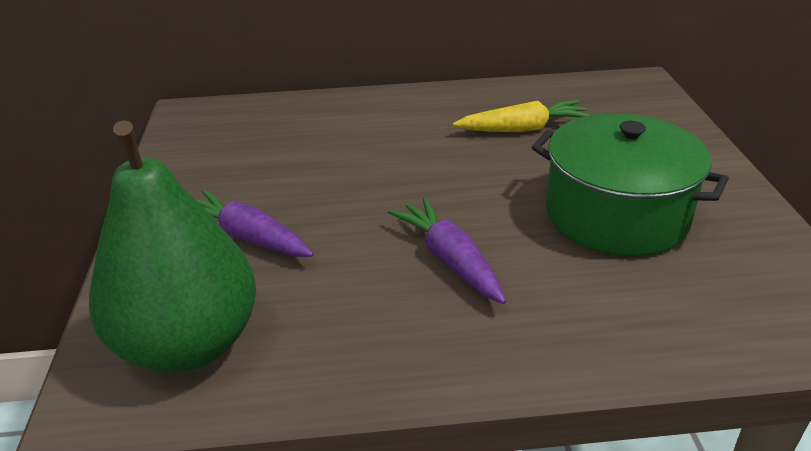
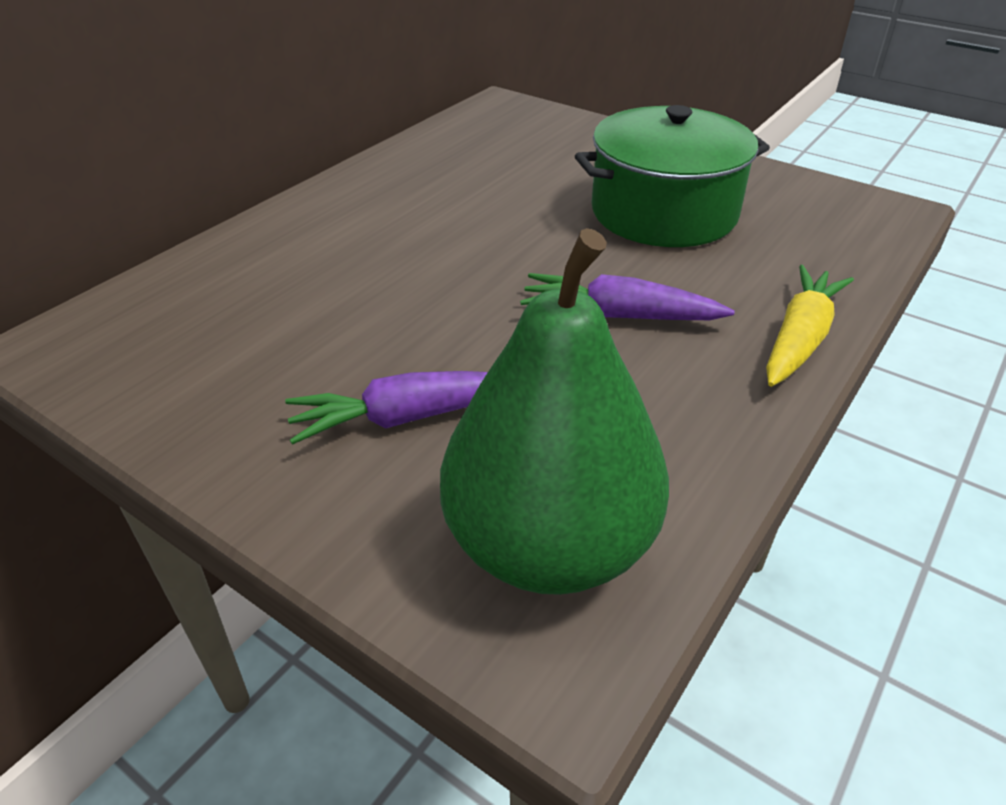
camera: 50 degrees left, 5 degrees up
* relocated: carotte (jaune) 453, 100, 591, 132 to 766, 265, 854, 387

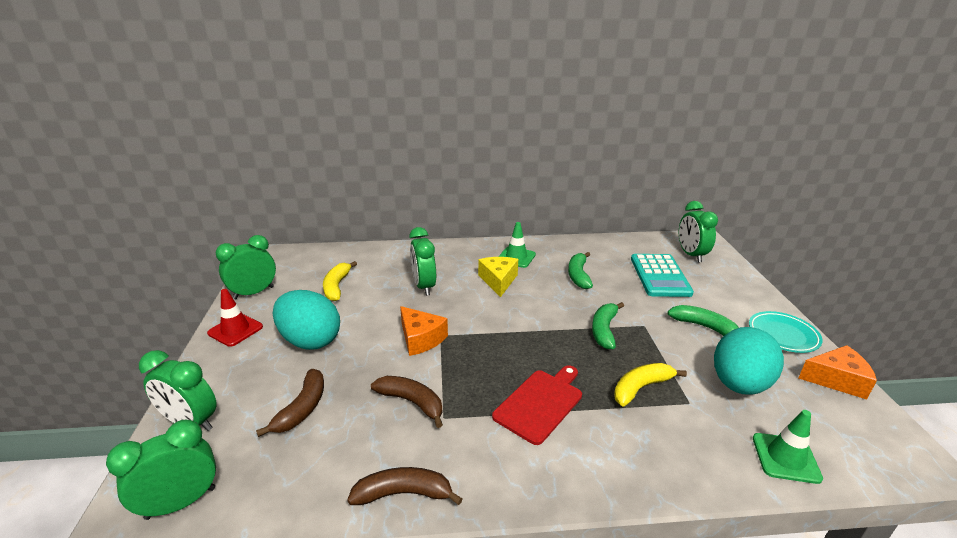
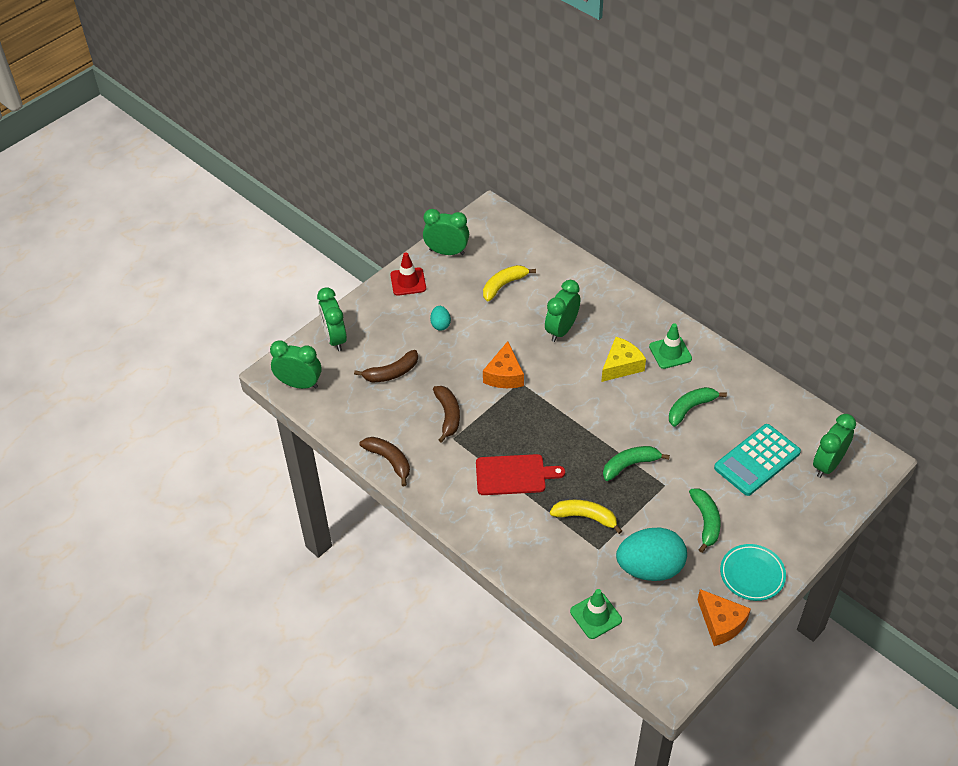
camera: 50 degrees right, 20 degrees up
* size: œuf (turquoise) 273, 290, 340, 350 = 430, 306, 451, 331 x0.45

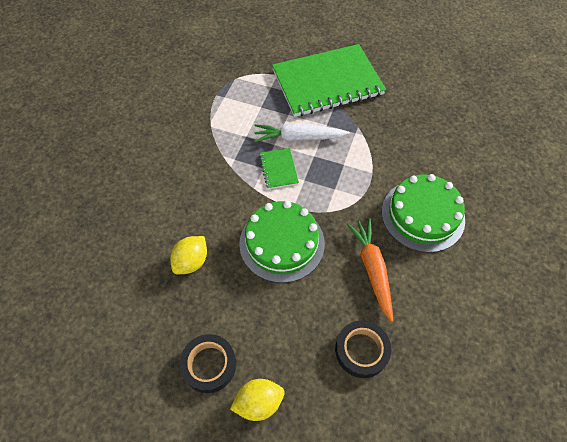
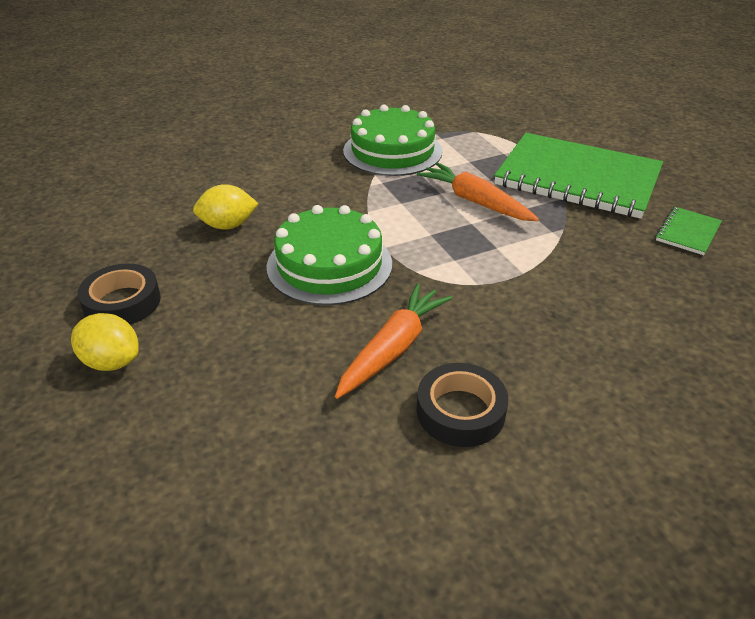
camera: 45 degrees right, 20 degrees down
* colour: carotte (blanc) 254, 123, 350, 142 to carotte (orange) 417, 162, 539, 221
* relocated: carnet (vert) 259, 148, 299, 189 to 656, 207, 722, 255
* relocated: gâteau (vert) 382, 174, 465, 253 to 343, 105, 442, 176
* relocated: ruban adhésif (noir) 335, 320, 391, 378 to 417, 363, 508, 447

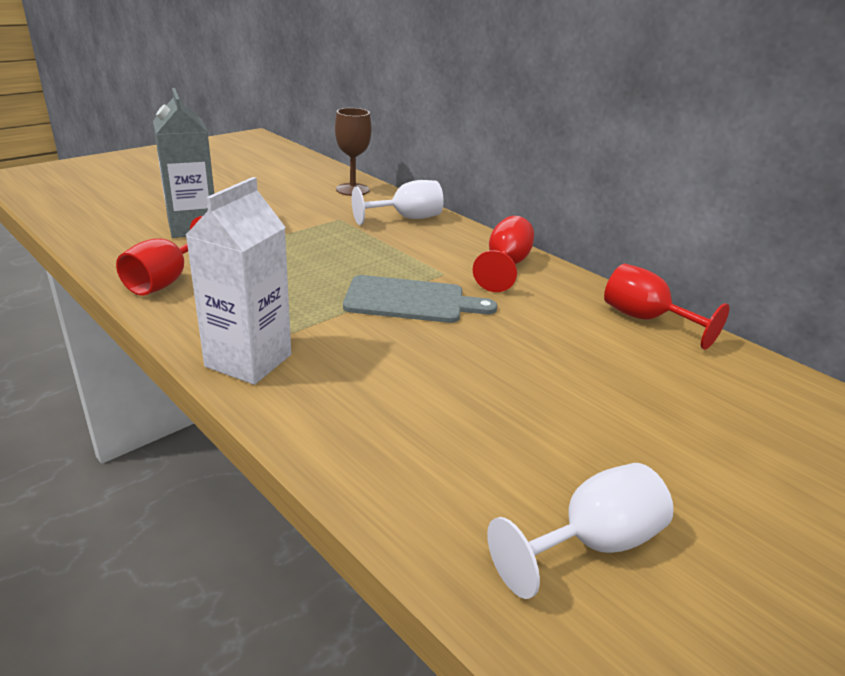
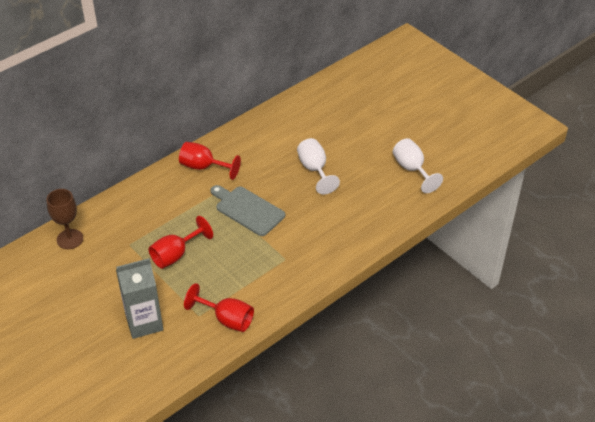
camera: 85 degrees left, 15 degrees up
* missing: brique de lait (blanc) 186, 177, 291, 385
* relocated: verre à pied (blanc) 352, 180, 444, 225 to 297, 138, 340, 195
* relocated: verre à pied (rouge) 604, 264, 729, 350 to 148, 216, 213, 269
* spun: planche à découper (gris) 343, 275, 497, 323 = 210, 185, 285, 236 60 degrees counterclockwise

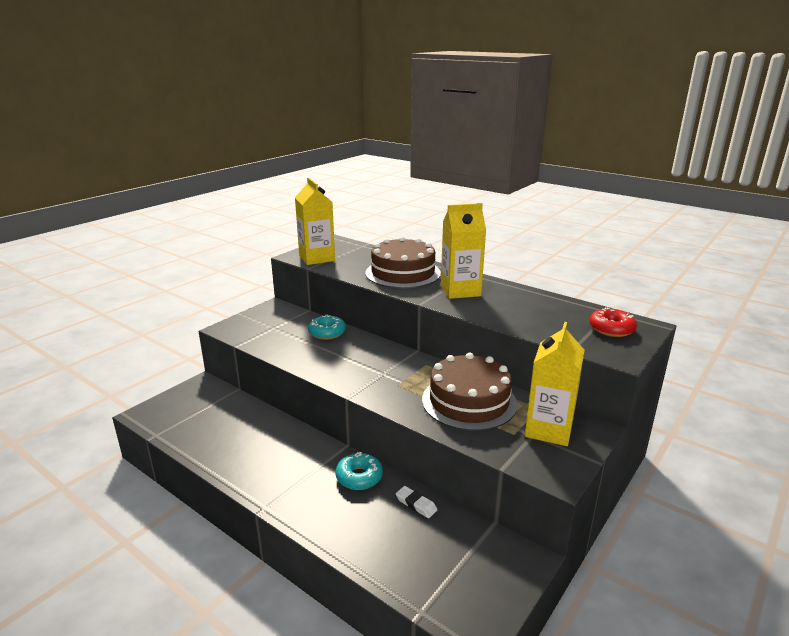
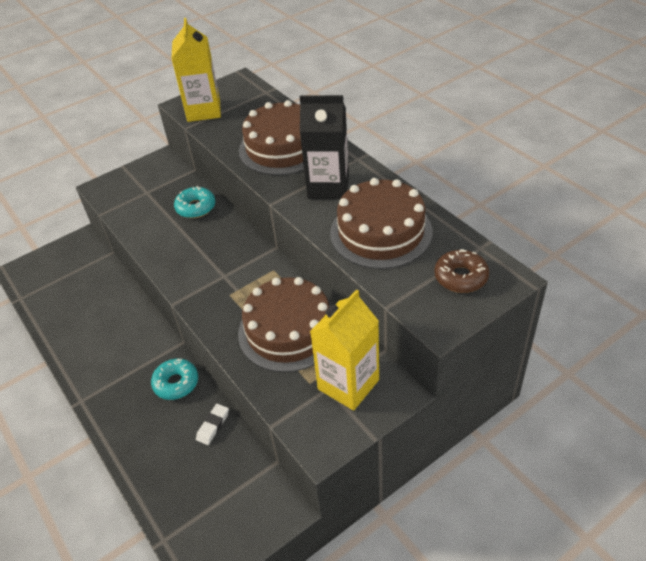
camera: 20 degrees right, 20 degrees up
* colour: brique de lait (jaune) 441, 203, 486, 299 to brique de lait (noir) 300, 95, 349, 199
* colour: beignet (rouge) 589, 307, 637, 337 to beignet (marron) 434, 249, 489, 293
* spun: gomme (blanc) 396, 486, 437, 518 = 196, 404, 229, 445 60 degrees clockwise
* appeared: gâteau (marron) 330, 178, 433, 269

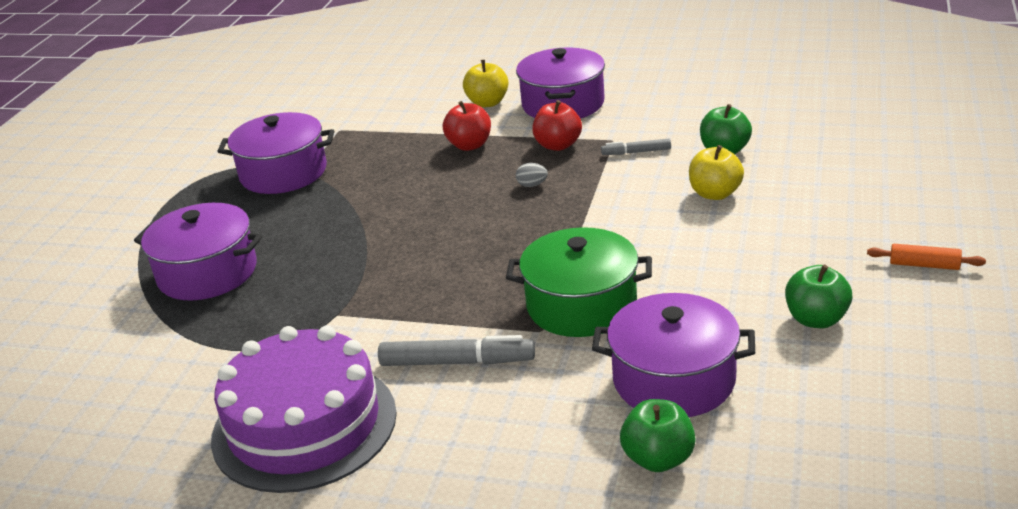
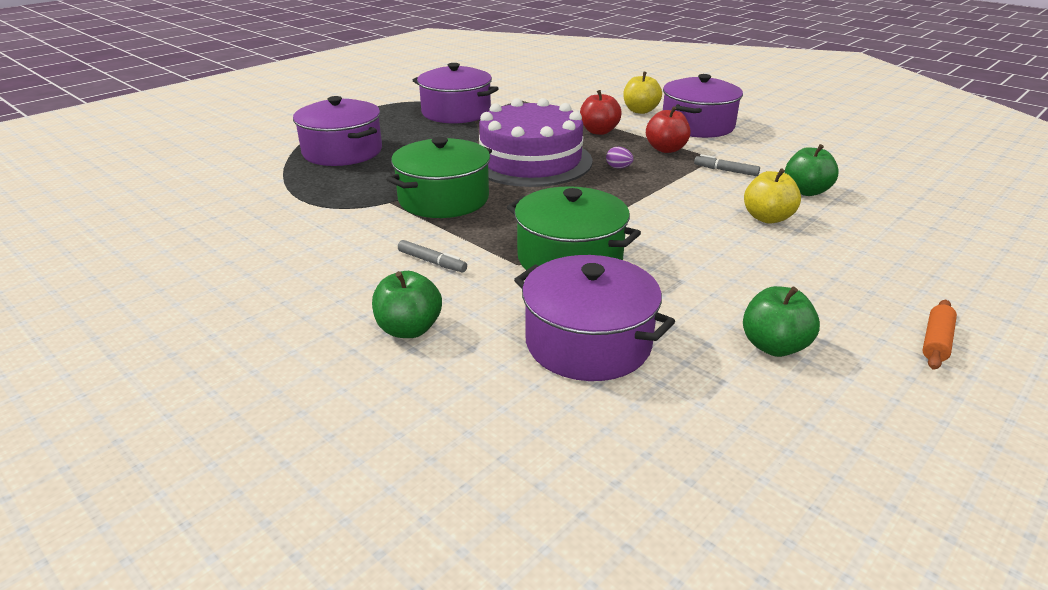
camera: 25 degrees right, 0 degrees up
* colour: œuf (gris) 516, 163, 548, 187 to œuf (violet) 606, 147, 634, 169
* spun: rouleau à pâtisserie (orange) 867, 244, 986, 270 = 923, 300, 957, 370 75 degrees clockwise
* relocated: gâteau (violet) 211, 326, 397, 493 to 479, 98, 593, 187
* size: feutre (gris) 378, 335, 535, 366 = 398, 240, 467, 272 x0.57
* relocated: pomme (vert) 620, 399, 696, 472 to 372, 271, 442, 338
* appeared: marmite (vert) 386, 137, 492, 218

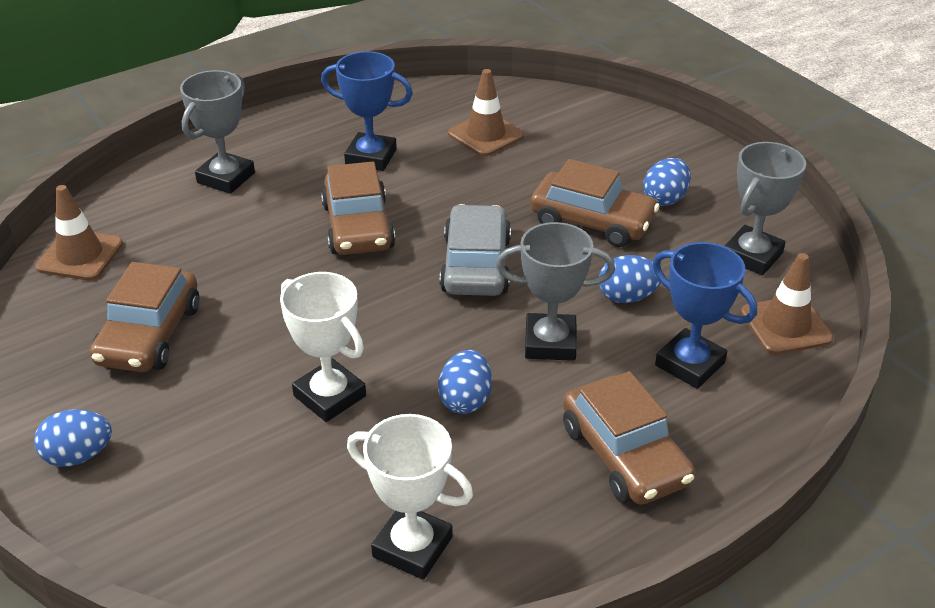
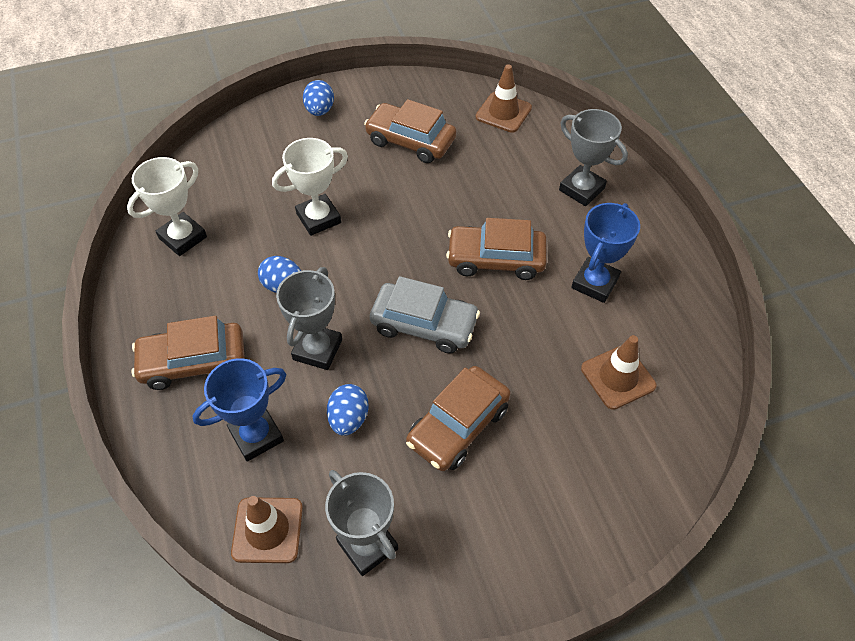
camera: 105 degrees right, 15 degrees up
* missing: œuf (bleu) 643, 158, 691, 206

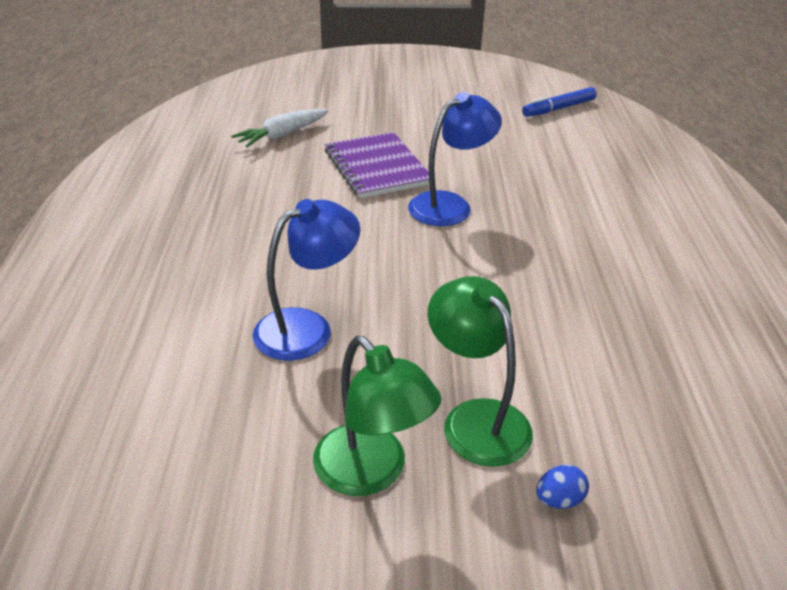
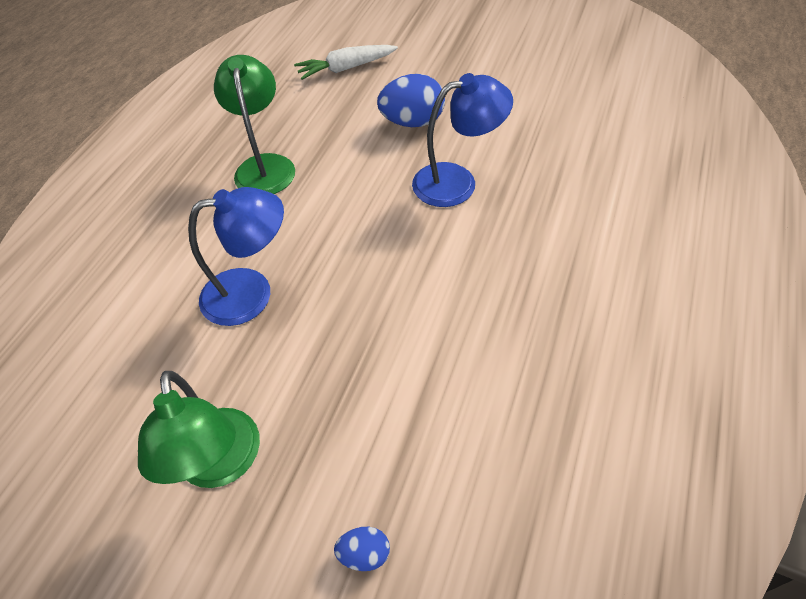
camera: 25 degrees right, 15 degrees up
* missing: feutre (bleu) 522, 87, 597, 117
* exchanged: carnet (violet) 325, 132, 430, 198 to œuf (bleu) 377, 74, 445, 127
* relocated: lampe (vert) 427, 276, 533, 467 to 214, 55, 295, 194

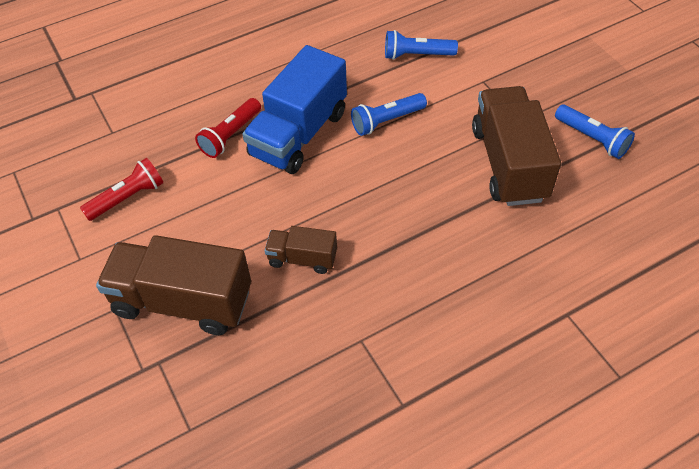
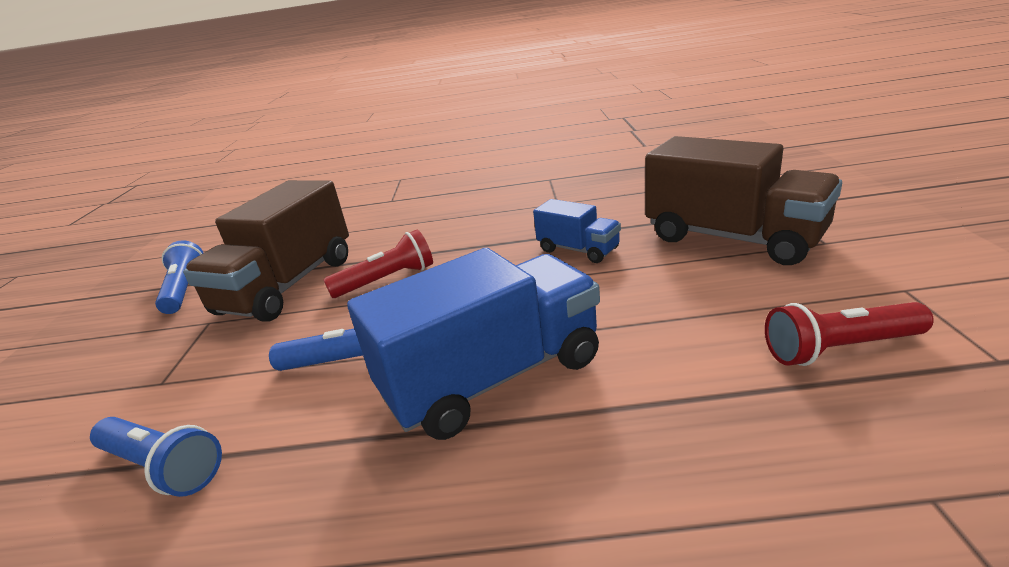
camera: 150 degrees left, 25 degrees down
* relocated: lampe de poche (rouge) 195, 98, 261, 158 to 324, 230, 433, 298
* colour: camion (marron) 264, 226, 337, 274 to camion (bleu) 533, 199, 621, 263

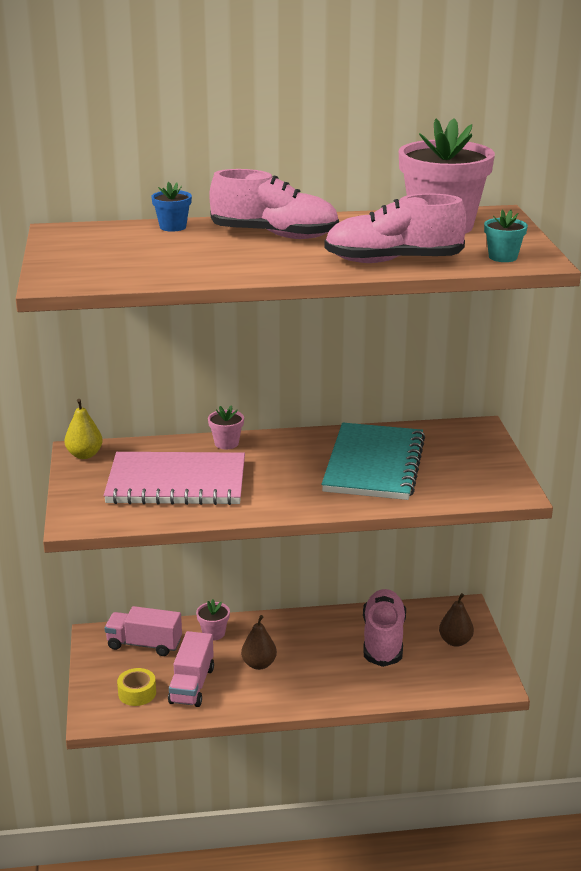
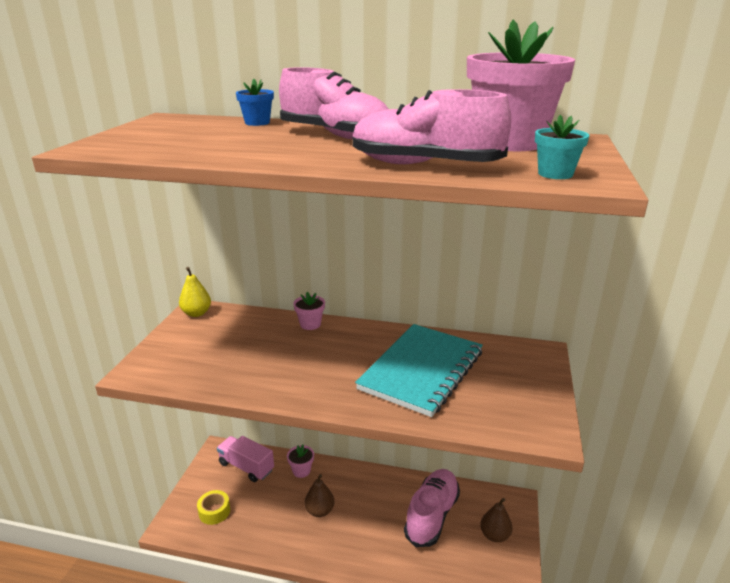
camera: 20 degrees right, 0 degrees up
* missing: carnet (rose) 104, 452, 245, 505
* missing: camion (rose) 168, 631, 214, 707

